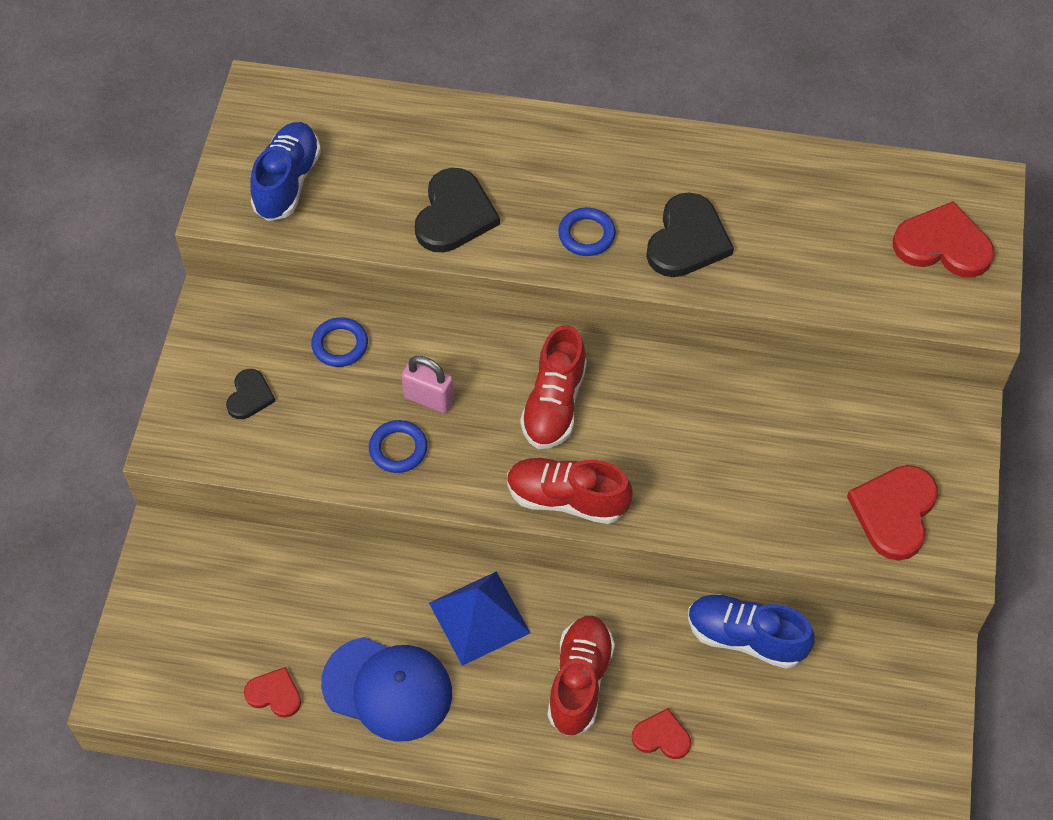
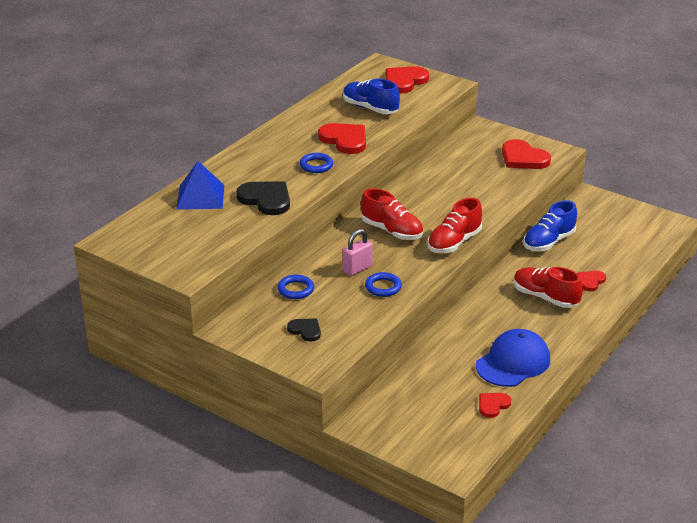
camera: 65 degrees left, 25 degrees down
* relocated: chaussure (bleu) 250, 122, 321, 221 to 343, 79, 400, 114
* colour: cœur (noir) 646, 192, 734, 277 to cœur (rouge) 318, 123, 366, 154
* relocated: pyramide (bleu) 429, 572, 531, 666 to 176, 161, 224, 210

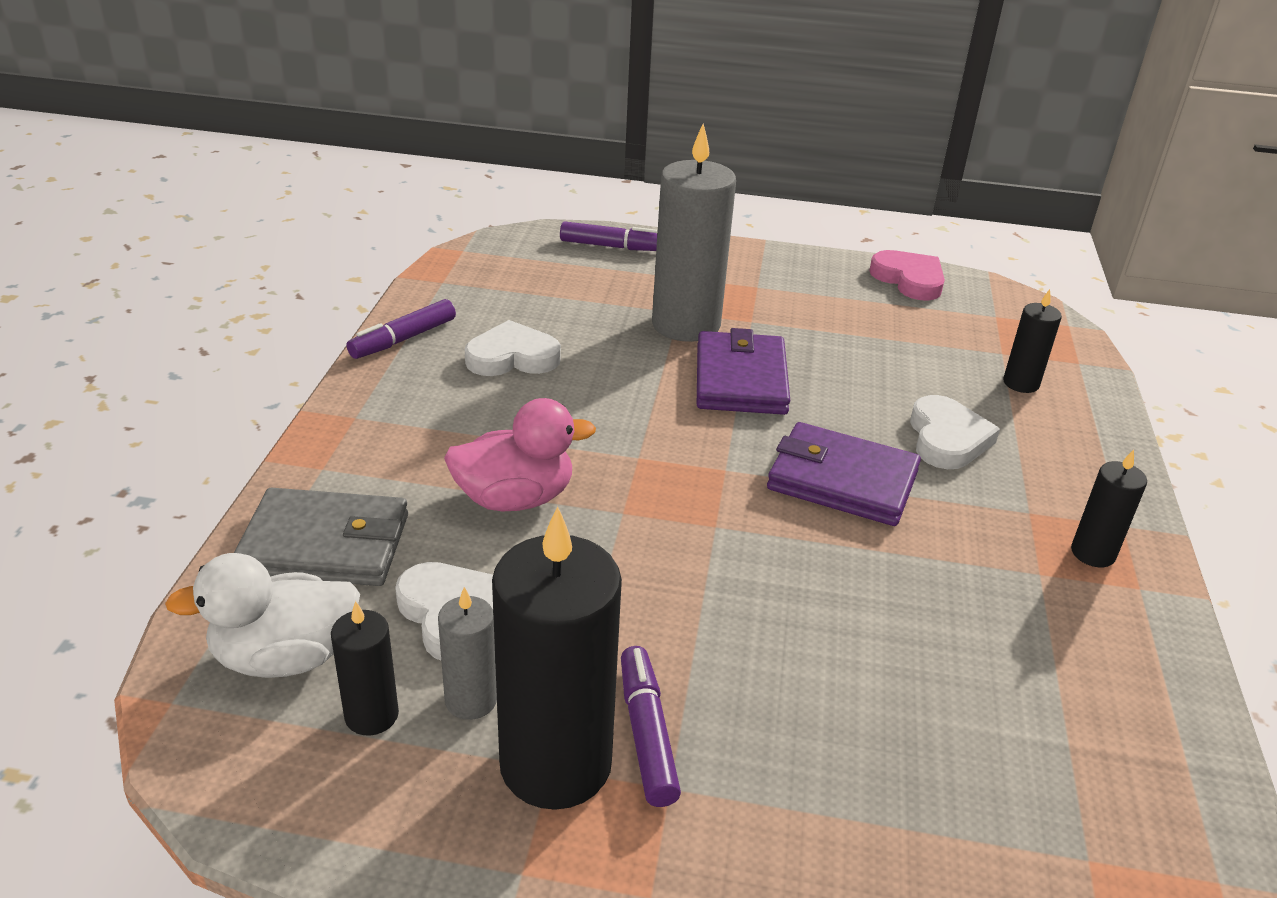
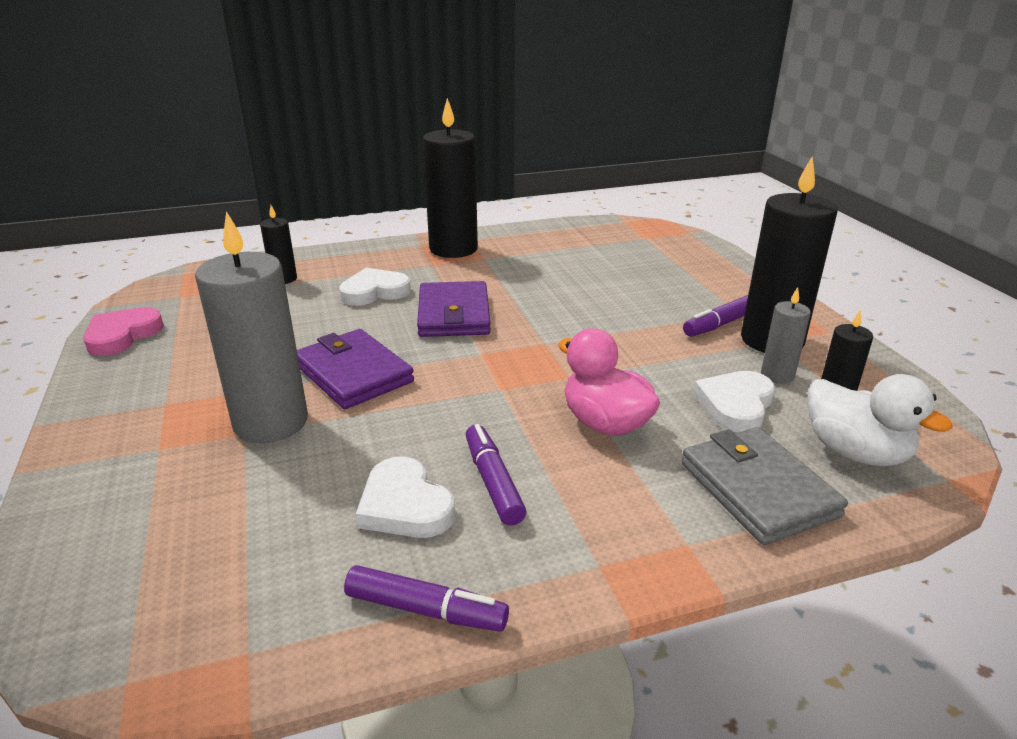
camera: 115 degrees left, 5 degrees down
* relocated: feutre (violet) 560, 221, 657, 251 to 466, 424, 526, 526
* spun: portefeuille (violet) 697, 328, 790, 415 = 297, 329, 414, 409 75 degrees clockwise
* size: bougie (noir) 1071, 449, 1147, 567 = 423, 98, 478, 258 x2.04

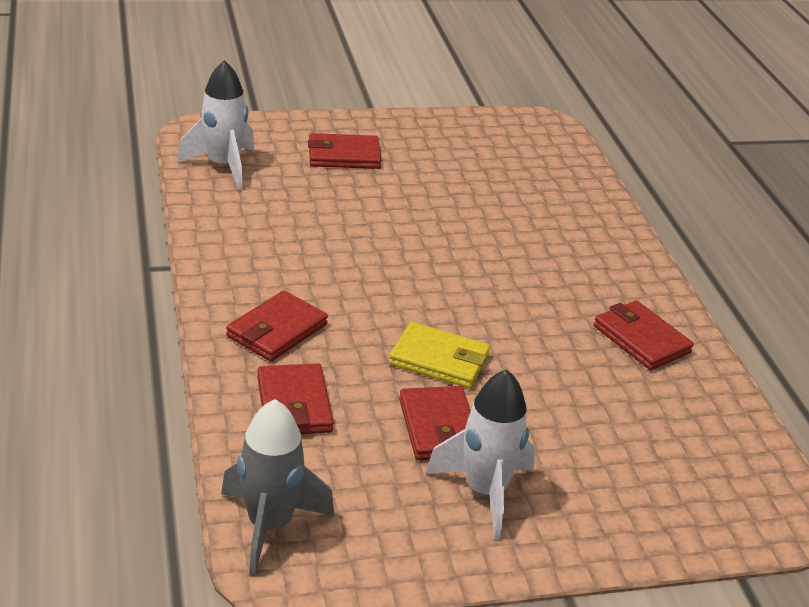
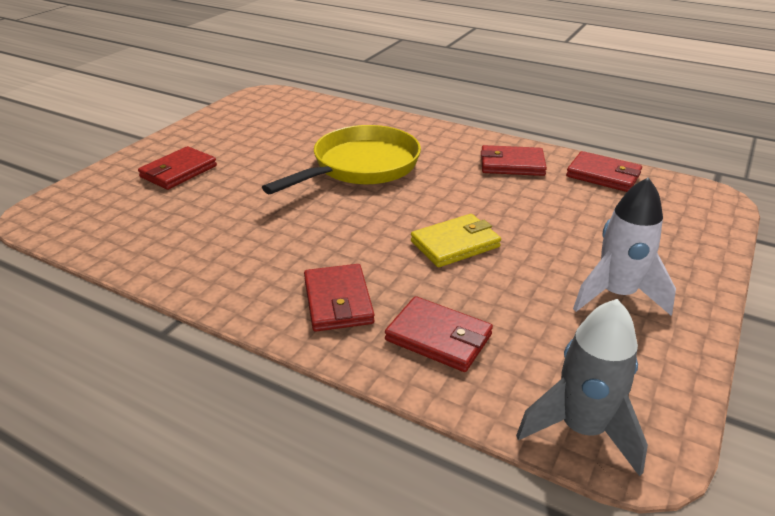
camera: 45 degrees left, 0 degrees up
* missing: fusée (blanc) 177, 60, 254, 190
* relocated: portefeuille (rouge) 399, 386, 471, 460 to 566, 151, 642, 192
* appeared: poêle (jaune) 262, 125, 421, 194

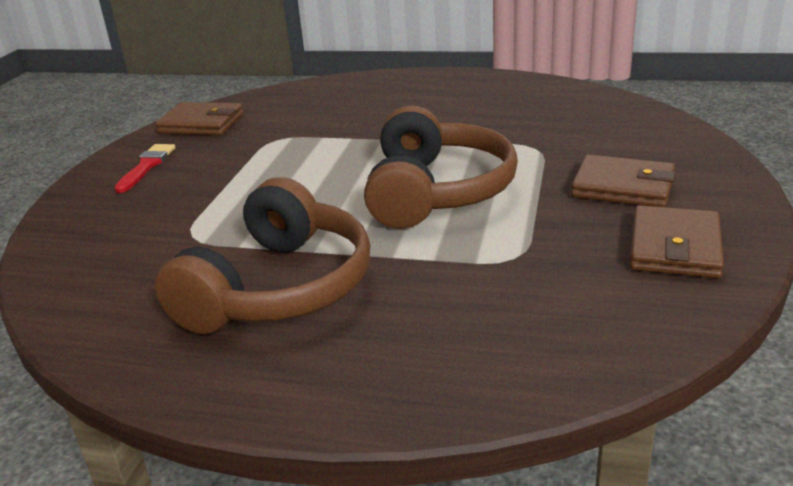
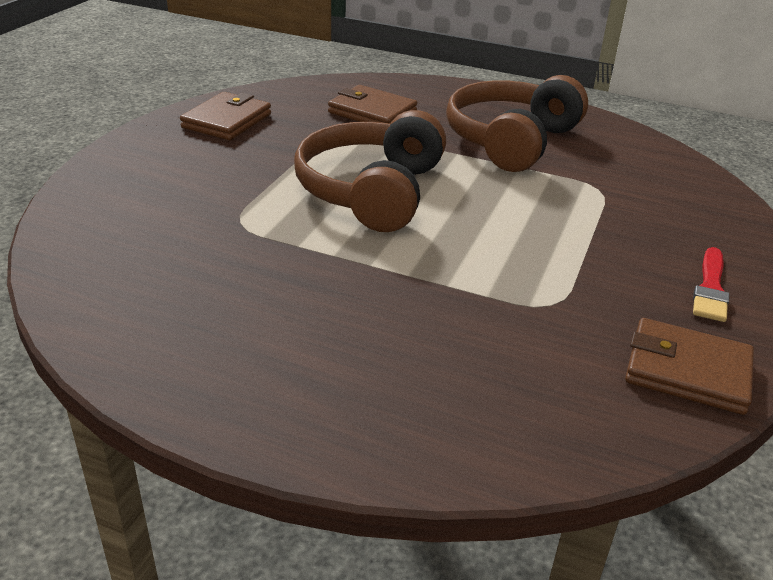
camera: 175 degrees left, 5 degrees up
* relocated: portefeuille (marron) 571, 154, 676, 207 to 328, 85, 417, 124

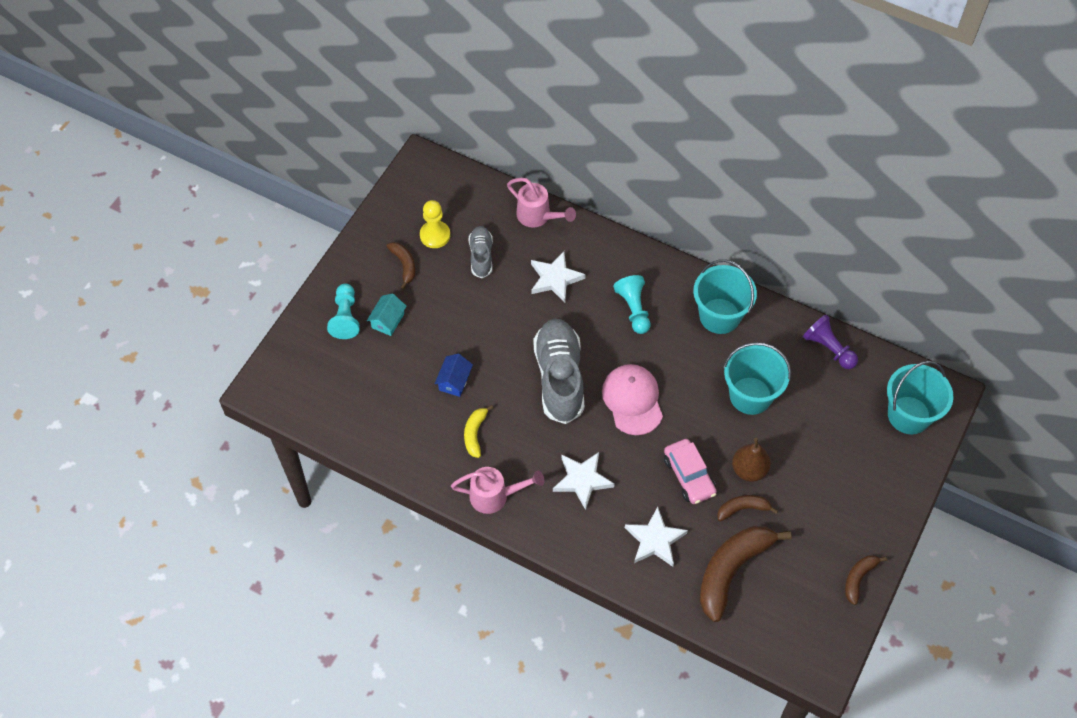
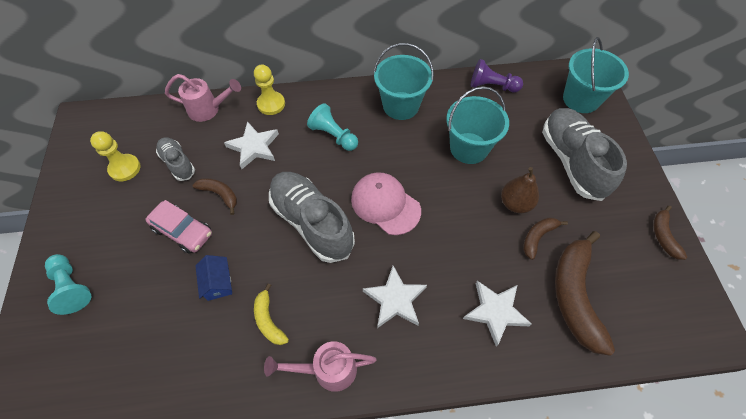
camera: 35 degrees left, 0 degrees up
* relocated: banane (marron) 386, 242, 415, 289 to 192, 178, 237, 215
* missing: maison (turquoise) 367, 293, 407, 336
* relocated: voiture (rose) 664, 439, 717, 504 to 146, 200, 212, 254
* spun: arrosoir (rose) 451, 467, 544, 514 = 264, 341, 376, 392 150 degrees counterclockwise
* appeared: pion (jaune) 254, 65, 285, 115
* appeared: chaussure (gris) 542, 108, 627, 201

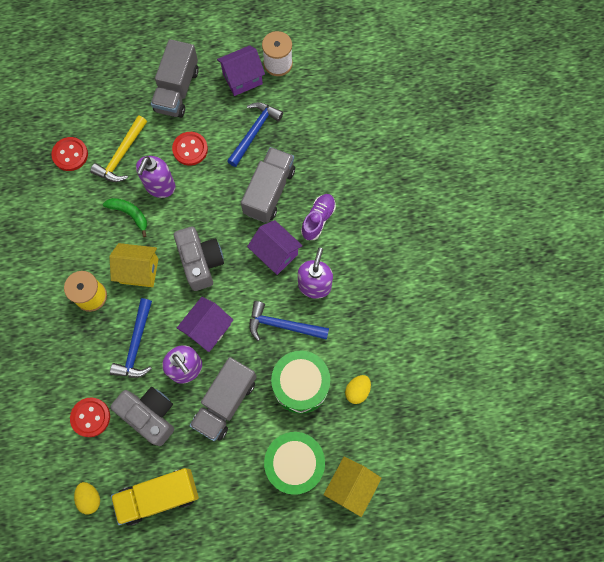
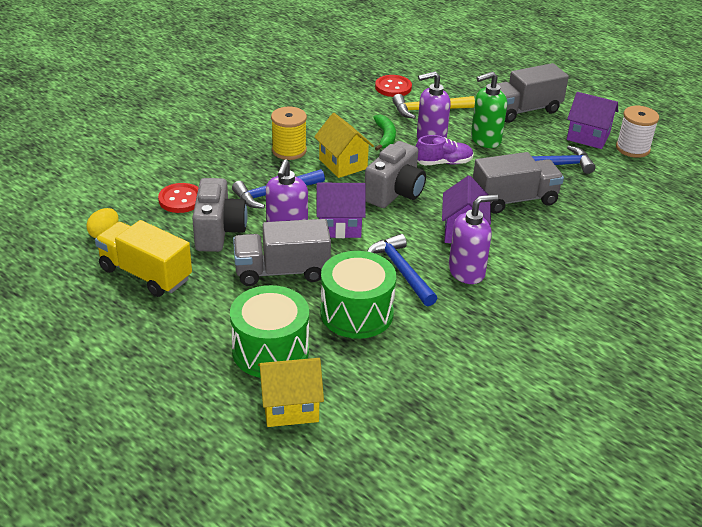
camera: 50 degrees right, 35 degrees down
* exchanged: bouton (rouge) 172, 132, 208, 166 to distributeur de savon (vert) 471, 71, 507, 148
* relocated: chaussure (violet) 301, 194, 336, 240 to 416, 135, 474, 165
* missing: œuf (jaune) 345, 375, 371, 404

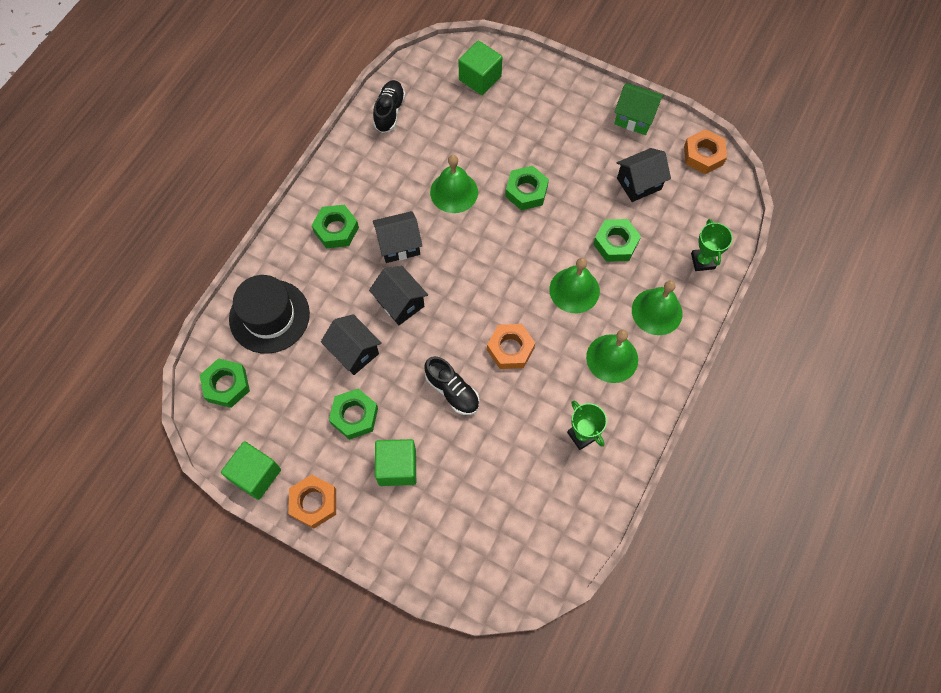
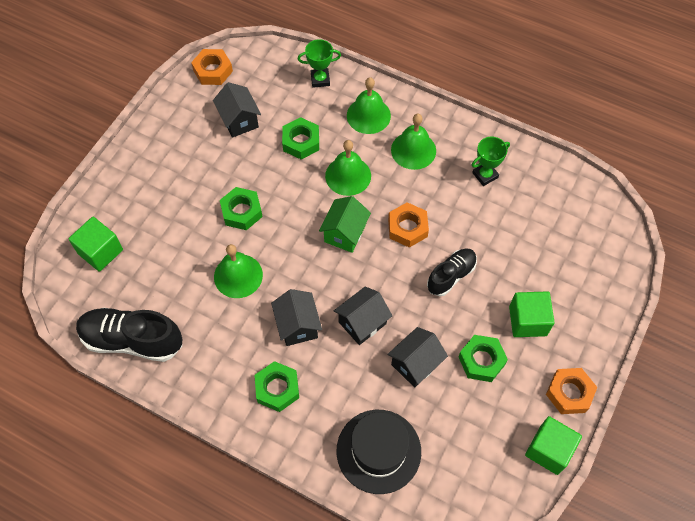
camera: 90 degrees left, 5 degrees down
* size: chaussure (noir) 373, 80, 406, 133 = 76, 308, 182, 362 x1.64
* relocated: maison (vert) 614, 83, 664, 135 to 319, 196, 371, 253
* missing: écrou (vert) 200, 358, 250, 408

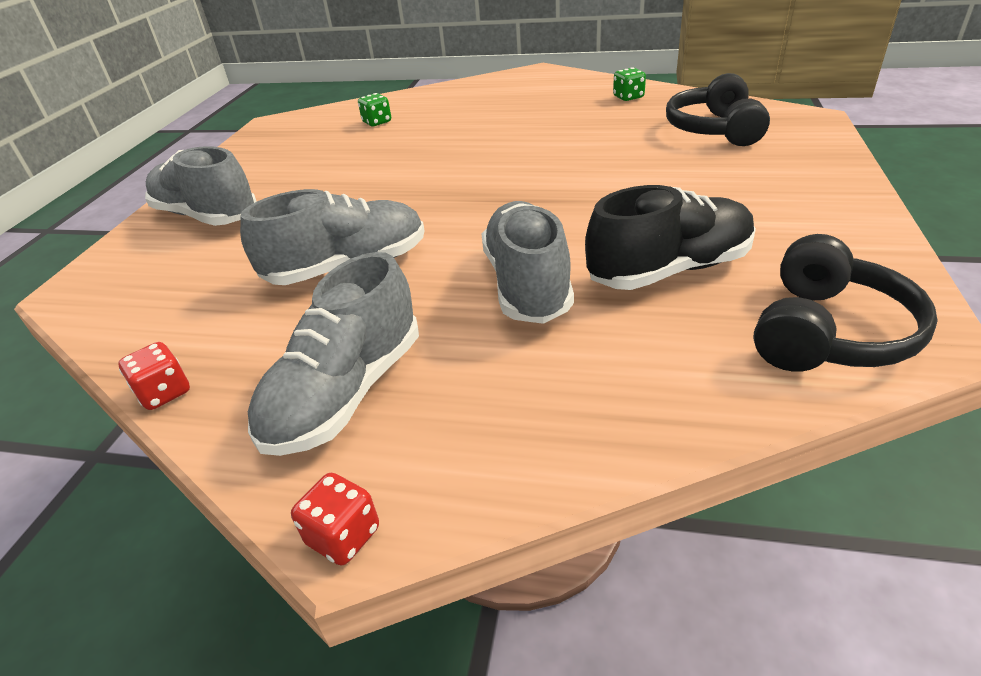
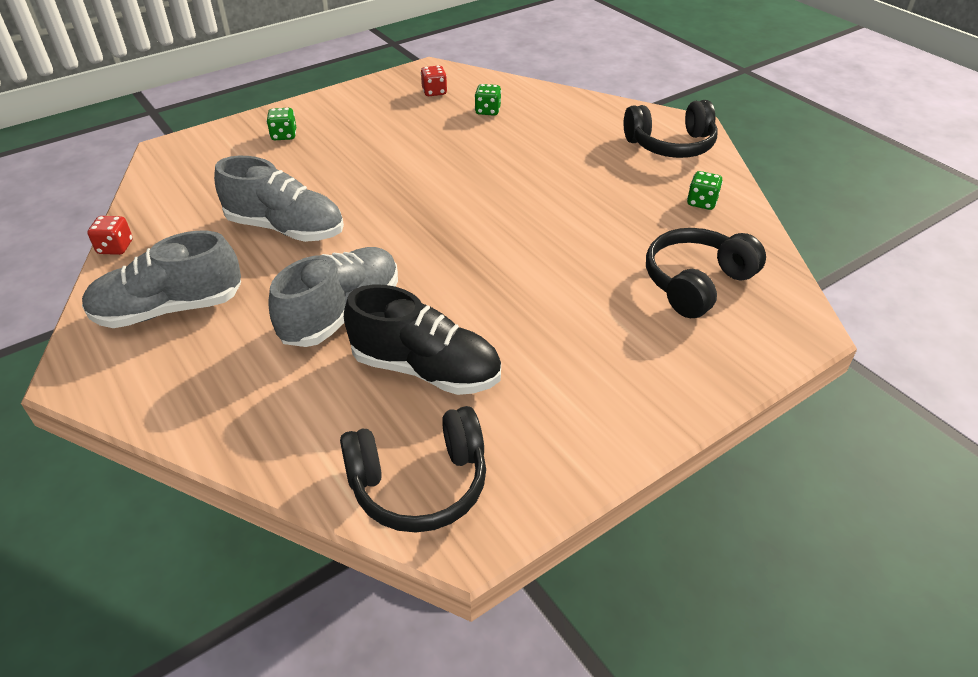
camera: 40 degrees right, 5 degrees up
* exchanged: chaussure (gris) 145, 146, 257, 226 to dé (vert) 266, 108, 296, 140
* relocated: dé (rouge) 291, 473, 379, 566 to 421, 66, 447, 96
* appeared: casque audio (noir) 624, 100, 718, 158

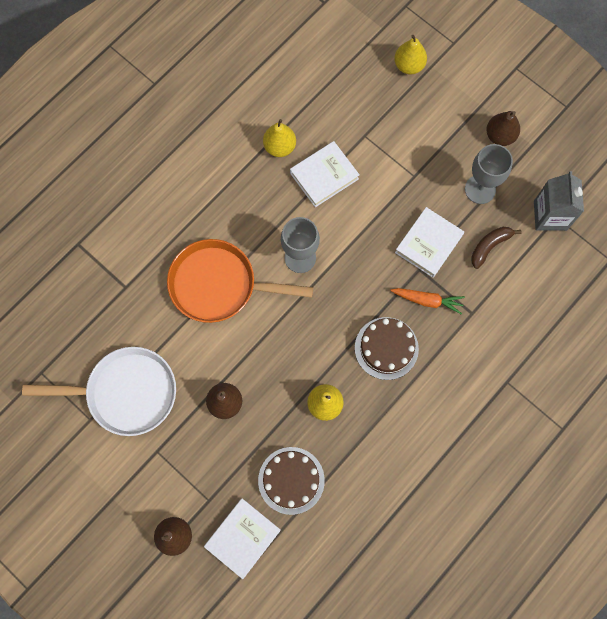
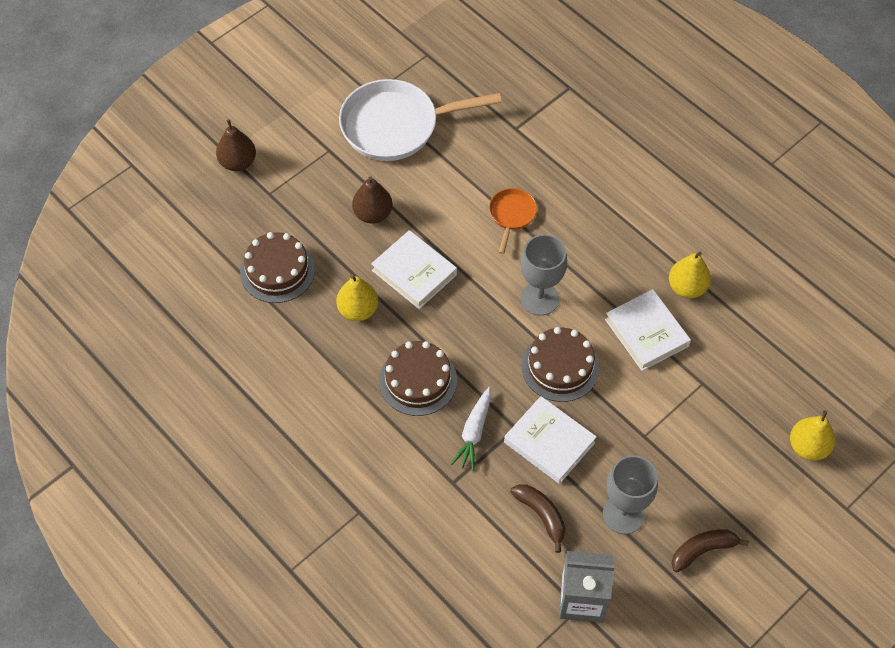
camera: 95 degrees right, 15 degrees down
* exchanged: poire (marron) 486, 111, 520, 146 to banane (marron) 671, 529, 749, 572
* size: poêle (orange) 167, 239, 313, 323 = 489, 188, 537, 254 x0.48
* colour: carotte (orange) 390, 288, 465, 315 to carotte (blanc) 451, 387, 491, 471
* spun: poêle (blanc) 22, 347, 176, 436 = 339, 79, 502, 161 75 degrees clockwise
* relocated: livre (blanc) 204, 499, 281, 579 to 371, 230, 457, 309
* appeared: gâteau (marron) 522, 327, 600, 402

